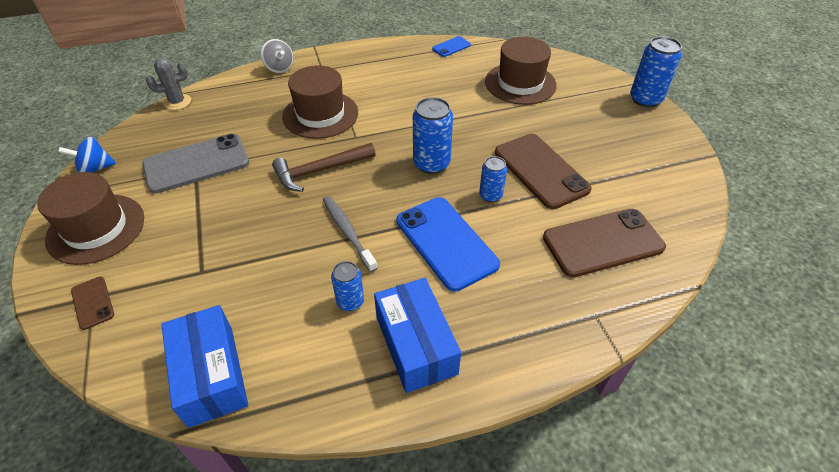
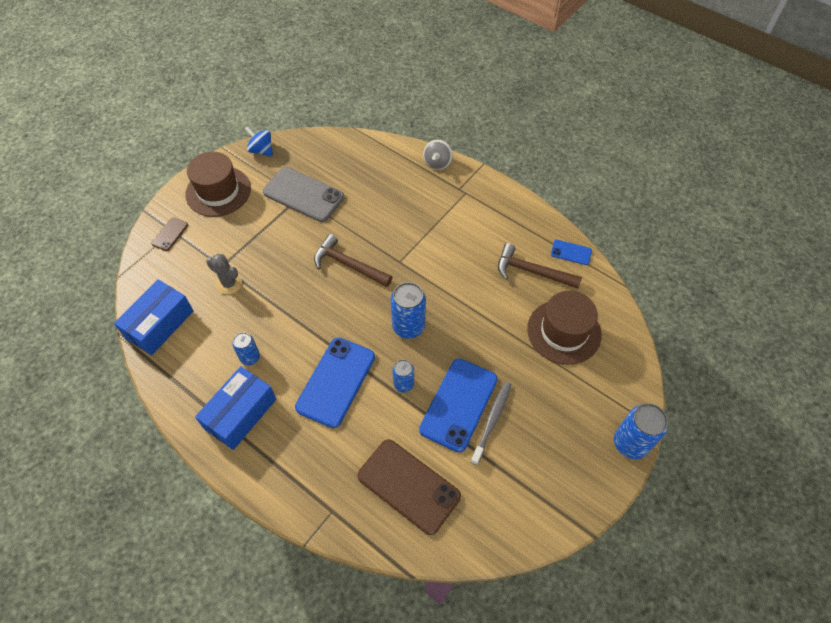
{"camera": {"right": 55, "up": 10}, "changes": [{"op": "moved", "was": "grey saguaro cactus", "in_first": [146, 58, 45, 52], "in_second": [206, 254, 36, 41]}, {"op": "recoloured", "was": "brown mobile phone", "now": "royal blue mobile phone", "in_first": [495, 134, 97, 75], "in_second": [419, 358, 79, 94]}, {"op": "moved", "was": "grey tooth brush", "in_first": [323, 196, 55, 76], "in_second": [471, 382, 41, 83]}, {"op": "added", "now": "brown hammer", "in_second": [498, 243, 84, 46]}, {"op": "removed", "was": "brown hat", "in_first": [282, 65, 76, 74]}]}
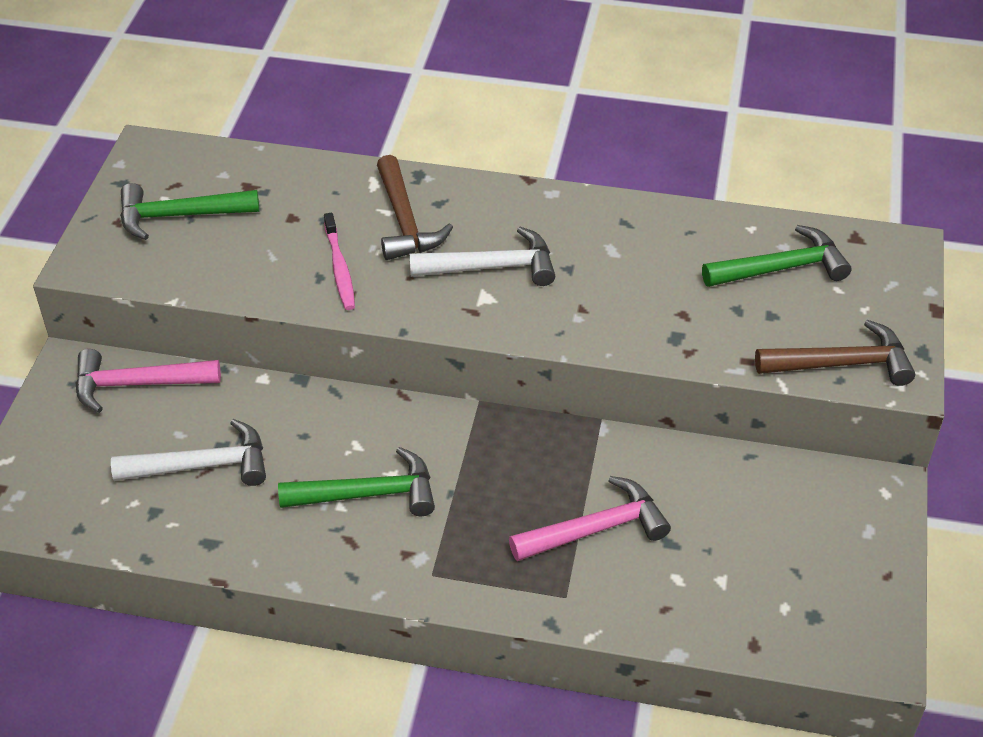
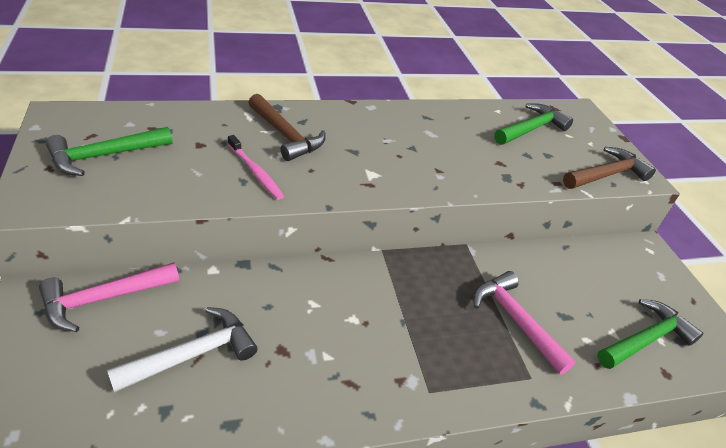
{"camera": {"right": -30, "up": -5}, "changes": [{"op": "turned", "was": "rosy hammer", "in_first": [509, 476, 162, 85], "in_second": [473, 271, 103, 104], "clockwise": -75}, {"op": "moved", "was": "emerald hammer", "in_first": [278, 447, 157, 69], "in_second": [597, 299, 106, 70]}, {"op": "removed", "was": "white hammer", "in_first": [409, 227, 146, 59]}]}
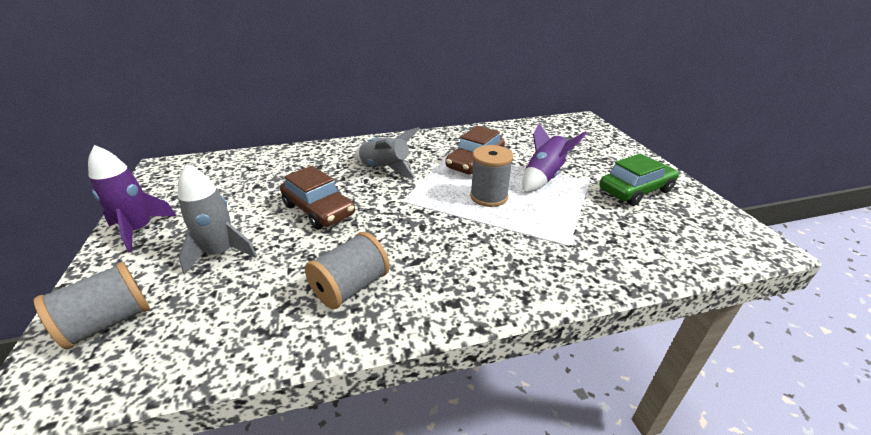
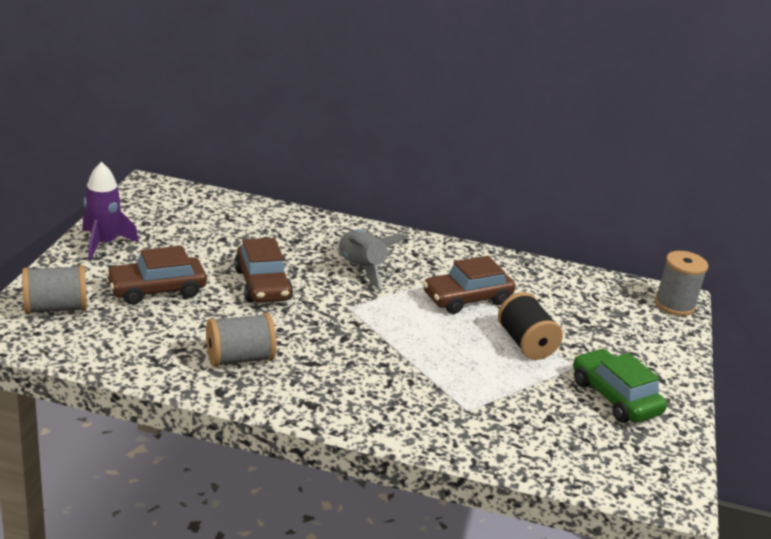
{"camera": {"right": 25, "up": -5}, "changes": [{"op": "replaced", "was": "grey toy rocket", "now": "brown automobile", "in_first": [177, 164, 80, 110], "in_second": [106, 246, 101, 59]}, {"op": "replaced", "was": "purple toy rocket", "now": "black reel of thread", "in_first": [522, 123, 65, 69], "in_second": [498, 292, 65, 68]}, {"op": "turned", "was": "emerald automobile", "in_first": [599, 154, 80, 52], "in_second": [573, 349, 94, 74], "clockwise": -120}, {"op": "moved", "was": "grey reel of thread", "in_first": [470, 145, 43, 62], "in_second": [655, 251, 53, 65]}]}
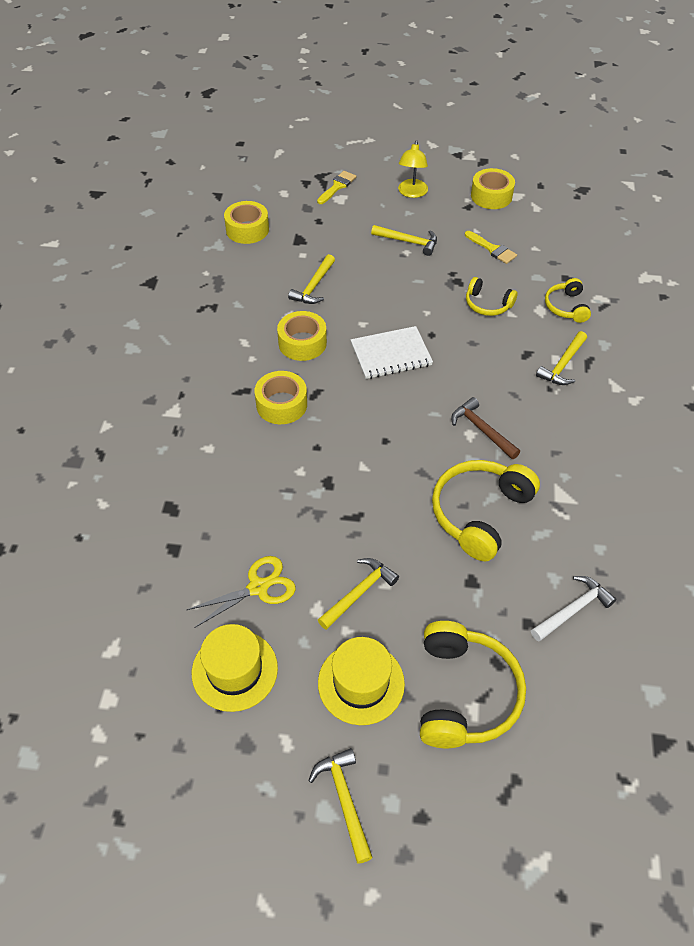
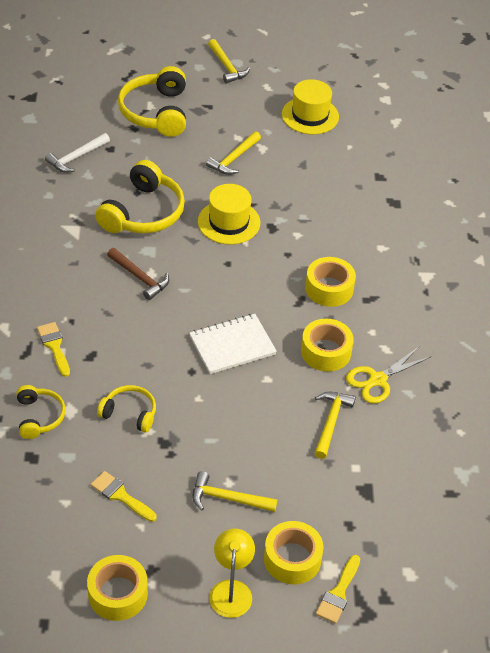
{"camera": {"right": 170, "up": -5}, "changes": [{"op": "replaced", "was": "bright yellow hammer", "now": "bright yellow paintbrush", "in_first": [536, 331, 51, 54], "in_second": [37, 322, 33, 55]}, {"op": "moved", "was": "bright yellow hat", "in_first": [318, 637, 87, 88], "in_second": [198, 184, 62, 61]}, {"op": "moved", "was": "bright yellow sticky tape", "in_first": [224, 201, 45, 43], "in_second": [264, 521, 59, 64]}, {"op": "moved", "was": "bright yellow pair of scissors", "in_first": [187, 556, 109, 72], "in_second": [346, 347, 85, 57]}]}
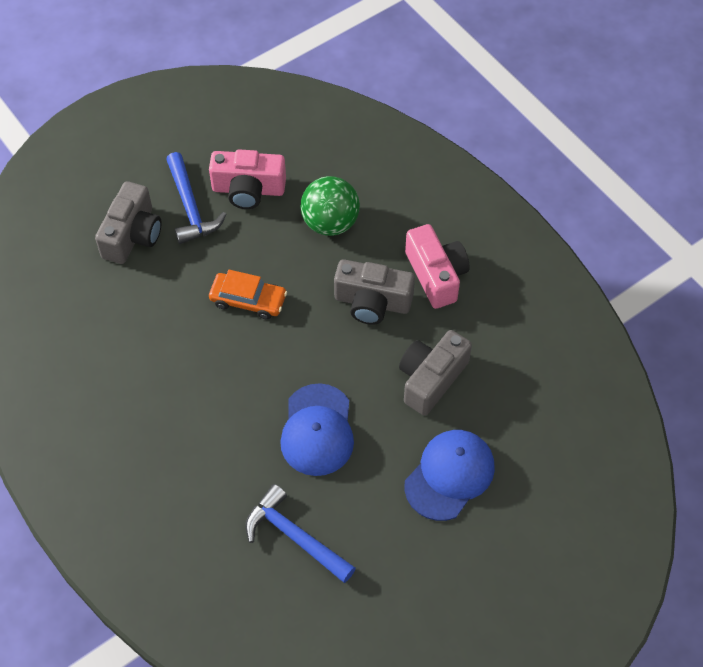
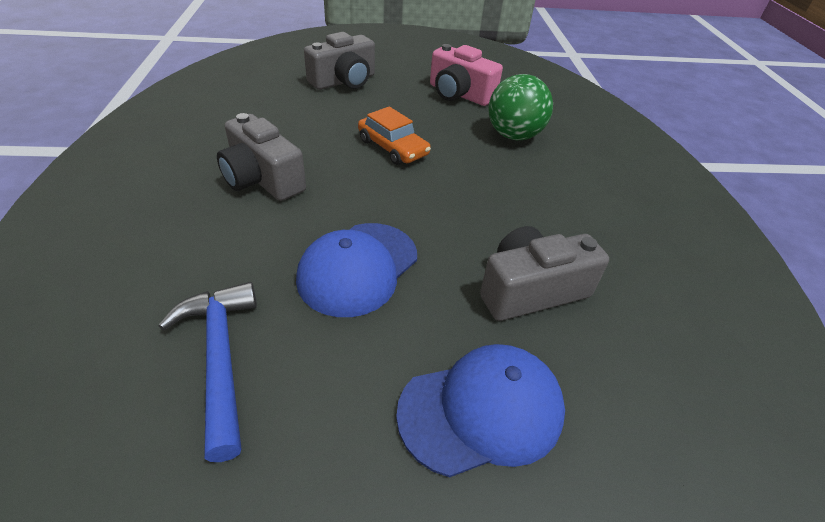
{"camera": {"right": 30, "up": -15}, "changes": [{"op": "moved", "was": "grey photo camera", "in_first": [334, 259, 81, 66], "in_second": [217, 113, 89, 88]}, {"op": "removed", "was": "royal blue hammer", "in_first": [166, 152, 60, 92]}, {"op": "removed", "was": "rosy photo camera", "in_first": [405, 224, 64, 85]}]}
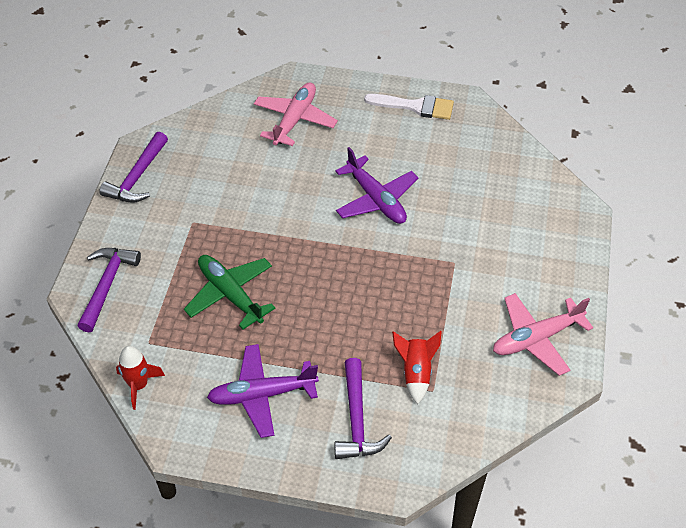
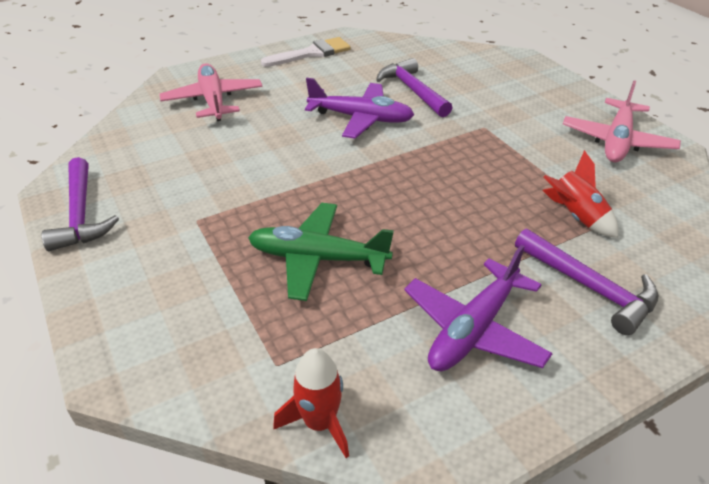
{"camera": {"right": -40, "up": -10}, "changes": [{"op": "moved", "was": "purple hammer", "in_first": [78, 248, 63, 84], "in_second": [376, 58, 76, 59]}]}
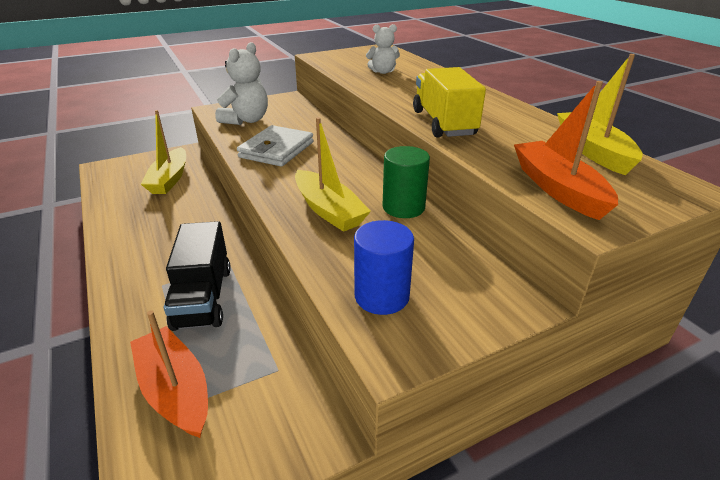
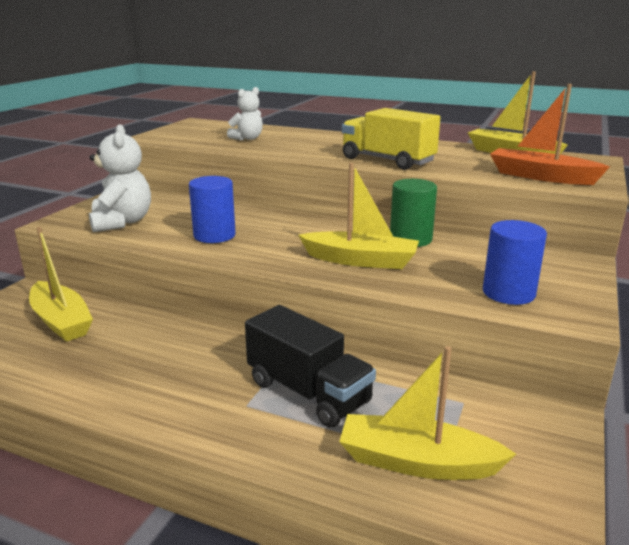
{"camera": {"right": -40, "up": -10}, "changes": [{"op": "replaced", "was": "white billfold", "now": "royal blue cylinder shape", "in_first": [237, 125, 77, 41], "in_second": [189, 176, 47, 67]}, {"op": "recoloured", "was": "orange sailboat", "now": "bright yellow sailboat", "in_first": [130, 310, 78, 128], "in_second": [339, 346, 177, 134]}]}
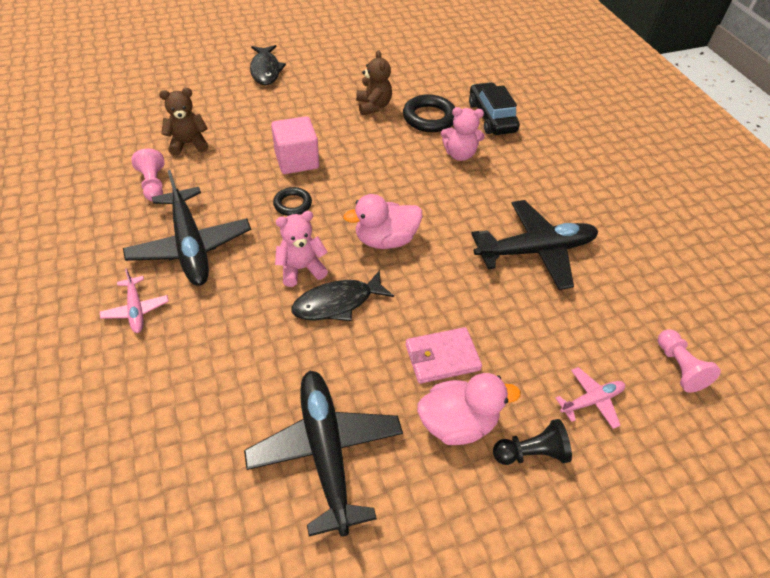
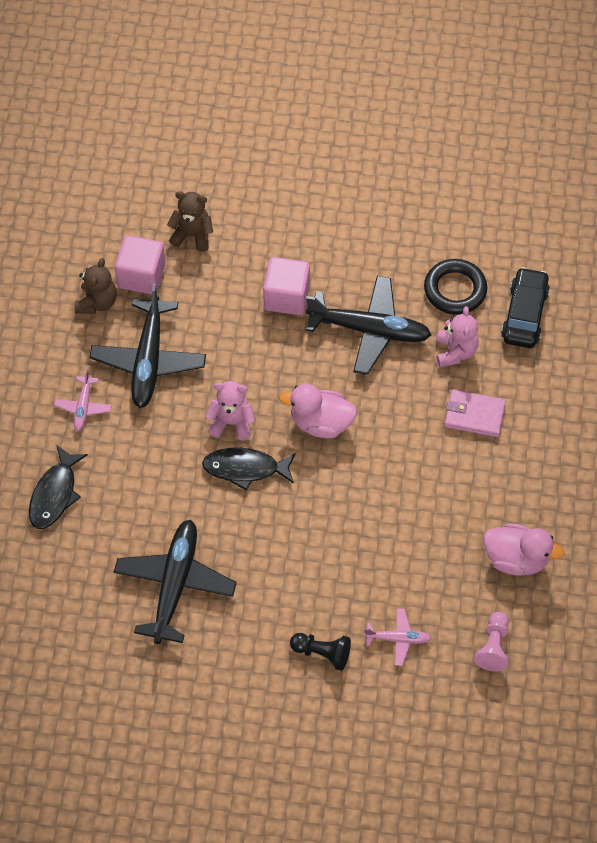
{"camera": {"right": 30, "up": 10}, "changes": [{"op": "moved", "was": "black toy fish", "in_first": [250, 45, 36, 40], "in_second": [29, 445, 59, 84]}, {"op": "moved", "was": "brown teddy", "in_first": [356, 50, 36, 65], "in_second": [75, 258, 42, 56]}, {"op": "replaced", "was": "rosy game pawn", "now": "rosy cube", "in_first": [131, 149, 34, 52], "in_second": [115, 235, 51, 60]}, {"op": "moved", "was": "black aeroplane", "in_first": [471, 200, 127, 90], "in_second": [306, 276, 125, 99]}, {"op": "turned", "was": "rosy teddy", "in_first": [441, 107, 44, 54], "in_second": [436, 306, 43, 61], "clockwise": -120}, {"op": "moved", "was": "rosy billfold", "in_first": [405, 327, 77, 57], "in_second": [444, 389, 62, 48]}, {"op": "moved", "was": "rosy duck", "in_first": [417, 373, 104, 72], "in_second": [483, 523, 81, 53]}, {"op": "removed", "was": "black ring", "in_first": [273, 187, 39, 29]}]}
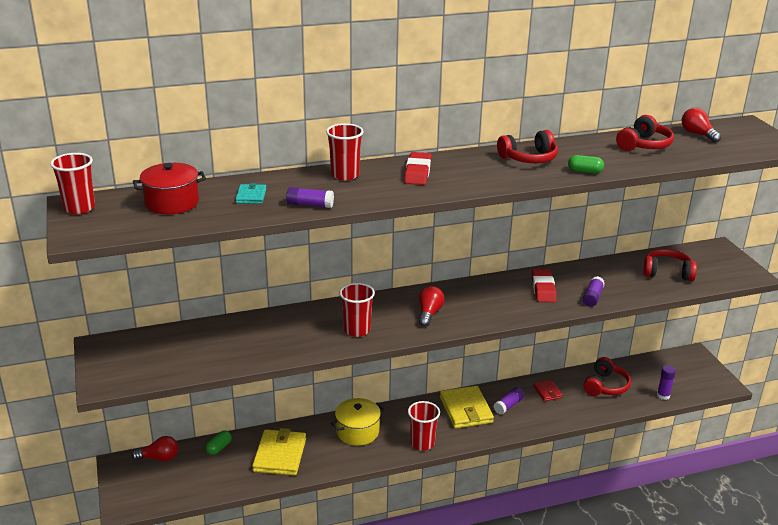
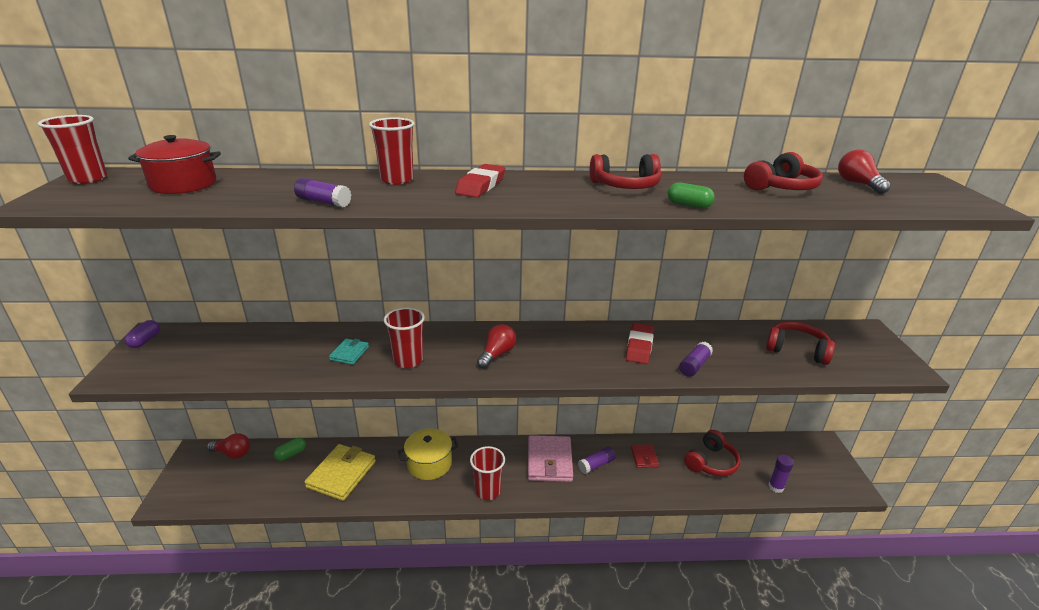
{"camera": {"right": 15, "up": 0}, "changes": [{"op": "added", "now": "purple pill", "in_second": [124, 320, 36, 28]}, {"op": "moved", "was": "turquoise billfold", "in_first": [235, 183, 31, 21], "in_second": [329, 339, 40, 26]}, {"op": "recoloured", "was": "bright yellow billfold", "now": "rosy billfold", "in_first": [440, 386, 54, 43], "in_second": [528, 435, 45, 47]}]}
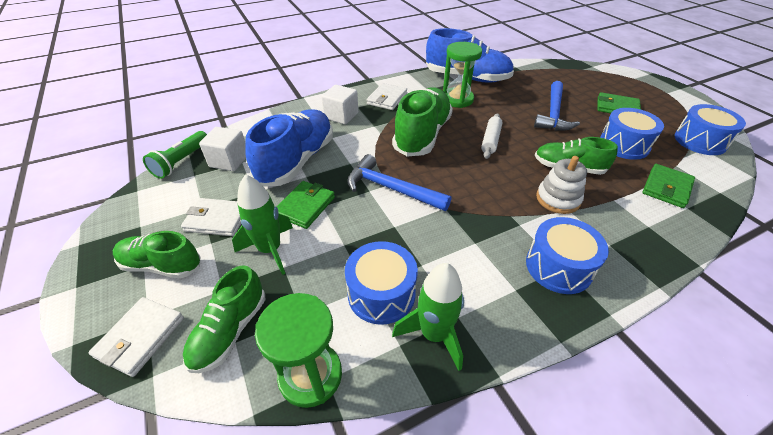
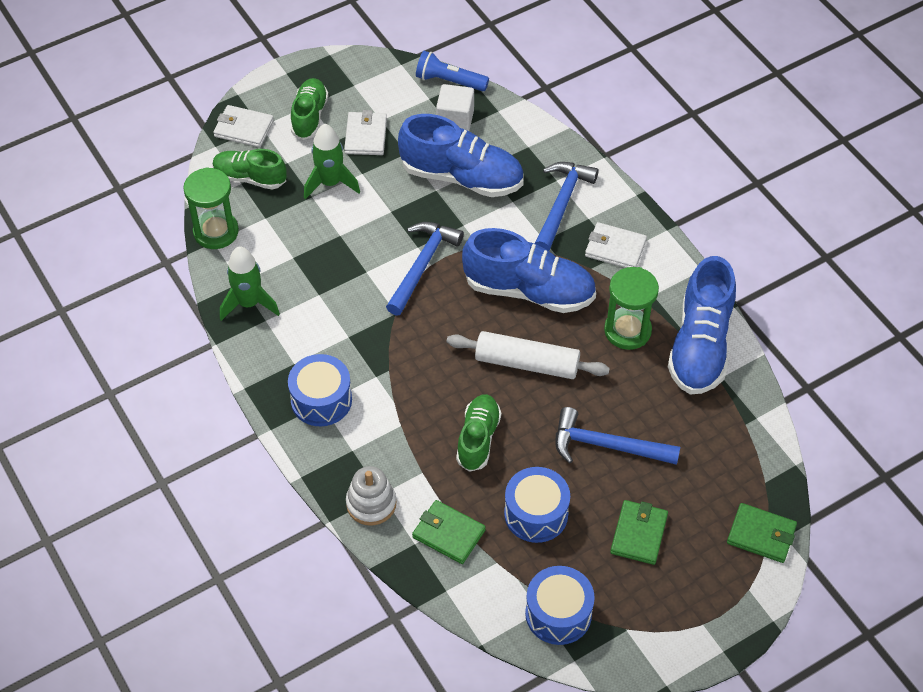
{"camera": {"right": 85, "up": 10}, "changes": [{"op": "moved", "was": "white stacking toy", "in_first": [536, 156, 51, 58], "in_second": [346, 466, 50, 60]}, {"op": "recoloured", "was": "emerald flashlight", "now": "royal blue flashlight", "in_first": [143, 131, 64, 48], "in_second": [416, 51, 73, 40]}, {"op": "resized", "was": "white pastry roller", "in_first": [481, 113, 21, 46], "in_second": [447, 331, 163, 48], "ratio": 1.6}, {"op": "recoloured", "was": "emerald shoe", "now": "royal blue shoe", "in_first": [392, 87, 61, 69], "in_second": [462, 228, 134, 85]}, {"op": "replaced", "was": "white cube", "now": "royal blue hammer", "in_first": [322, 85, 36, 39], "in_second": [535, 162, 64, 89]}, {"op": "moved", "was": "emerald billfold", "in_first": [277, 181, 58, 48], "in_second": [727, 503, 70, 60]}, {"op": "removed", "was": "royal blue snare drum", "in_first": [345, 241, 73, 84]}]}
